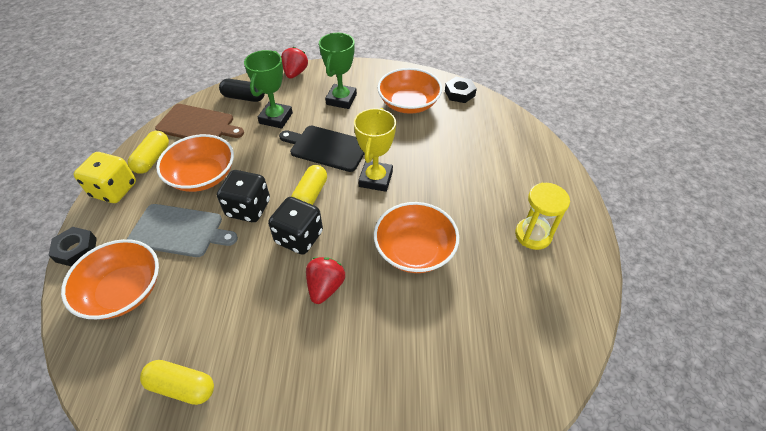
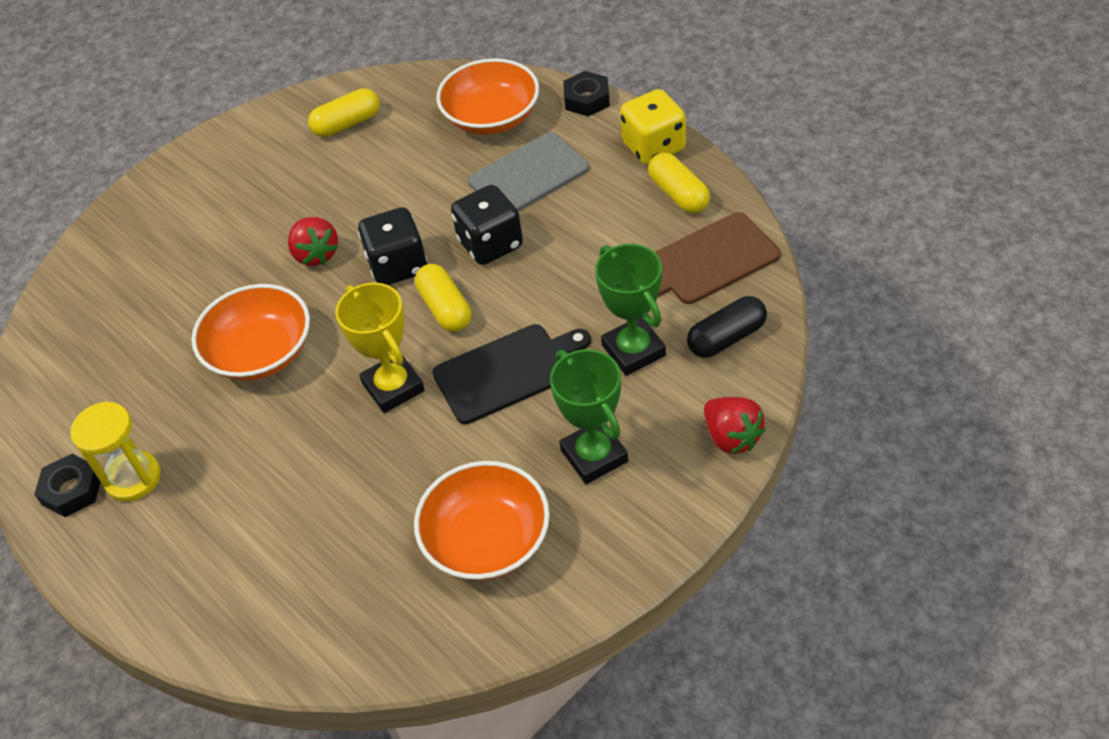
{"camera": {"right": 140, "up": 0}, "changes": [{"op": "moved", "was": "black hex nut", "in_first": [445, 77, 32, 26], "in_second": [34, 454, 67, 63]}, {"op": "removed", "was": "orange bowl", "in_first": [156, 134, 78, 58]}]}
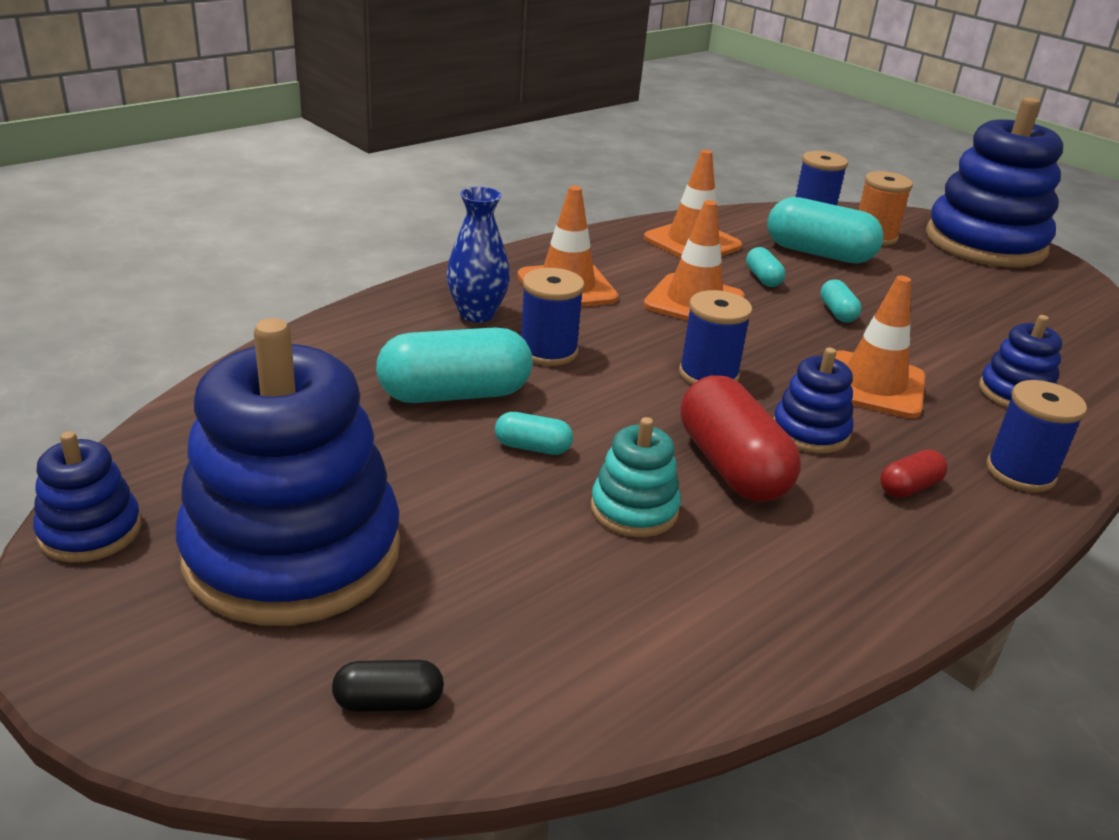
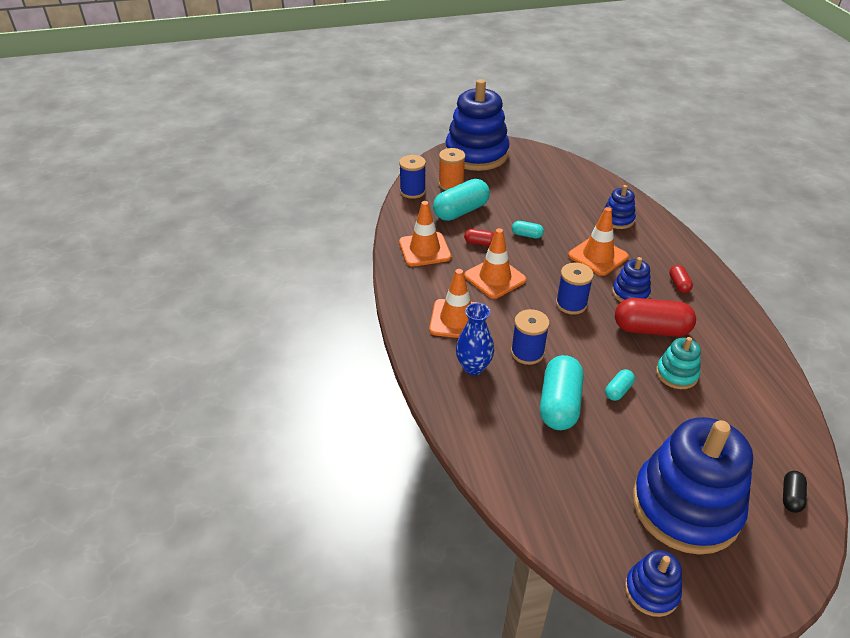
{"camera": {"right": -60, "up": 10}, "changes": [{"op": "recoloured", "was": "turquoise pill", "now": "crimson pill", "in_first": [746, 247, 39, 40], "in_second": [464, 229, 31, 17]}, {"op": "removed", "was": "royal blue reel of thread", "in_first": [986, 380, 101, 112]}]}
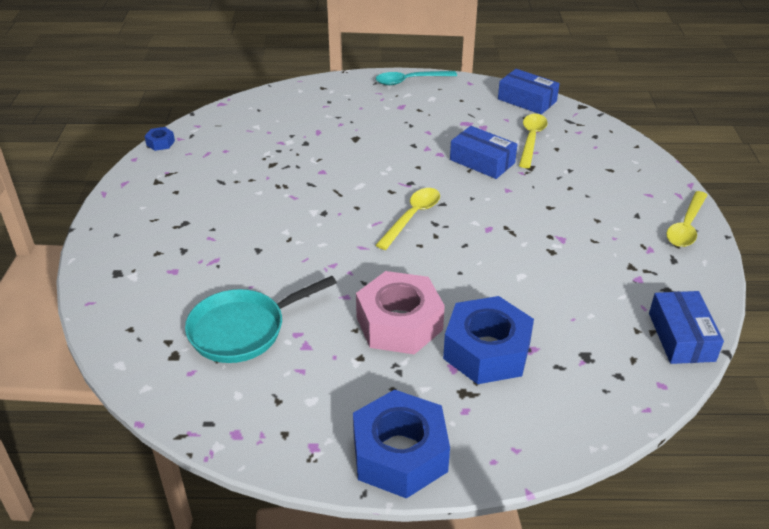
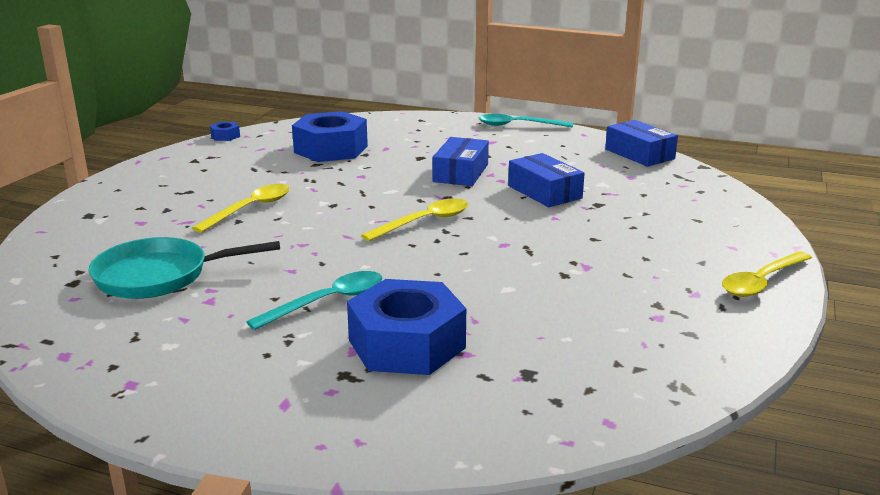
{"camera": {"right": 20, "up": -15}, "changes": [{"op": "moved", "was": "bright yellow teaspoon", "in_first": [519, 114, 28, 54], "in_second": [192, 184, 98, 49]}, {"op": "replaced", "was": "rosy hex nut", "now": "turquoise teaspoon", "in_first": [356, 271, 89, 84], "in_second": [246, 271, 136, 59]}, {"op": "moved", "was": "royal blue hex nut", "in_first": [353, 389, 97, 110], "in_second": [292, 111, 76, 51]}, {"op": "moved", "was": "royal blue package", "in_first": [649, 291, 75, 73], "in_second": [432, 137, 57, 49]}]}
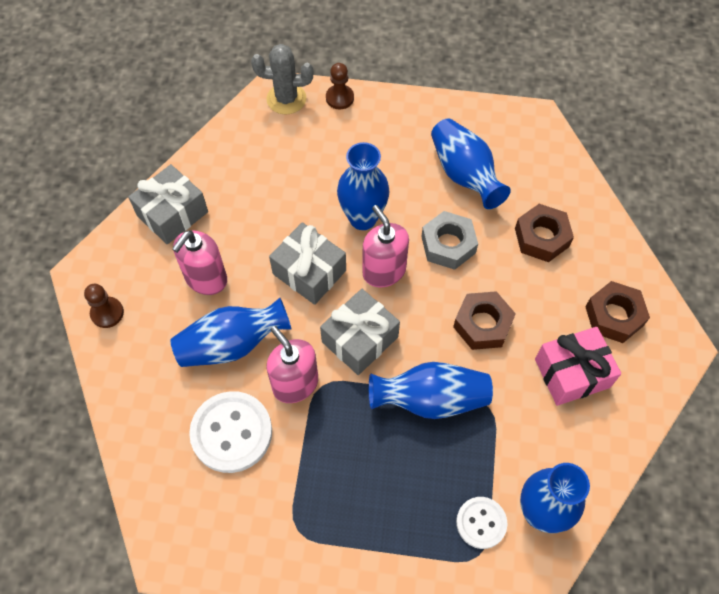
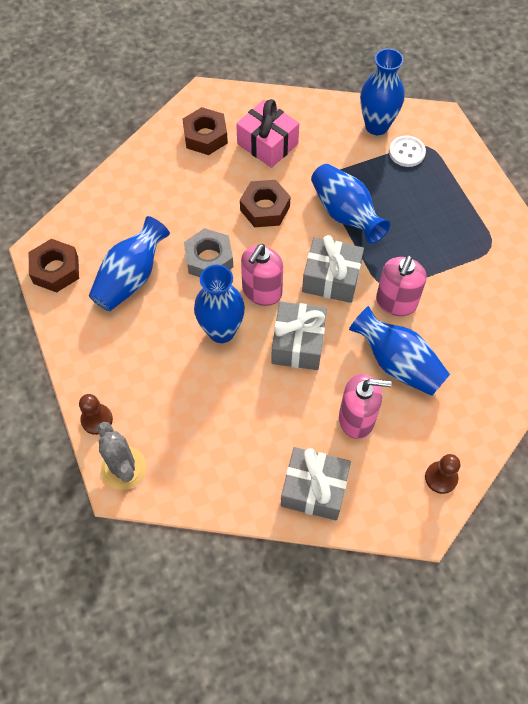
{"camera": {"right": -120, "up": 0}, "changes": [{"op": "moved", "was": "brown hex nut", "in_first": [515, 204, 59, 58], "in_second": [29, 239, 50, 54]}, {"op": "removed", "was": "white button", "in_first": [189, 391, 83, 82]}]}
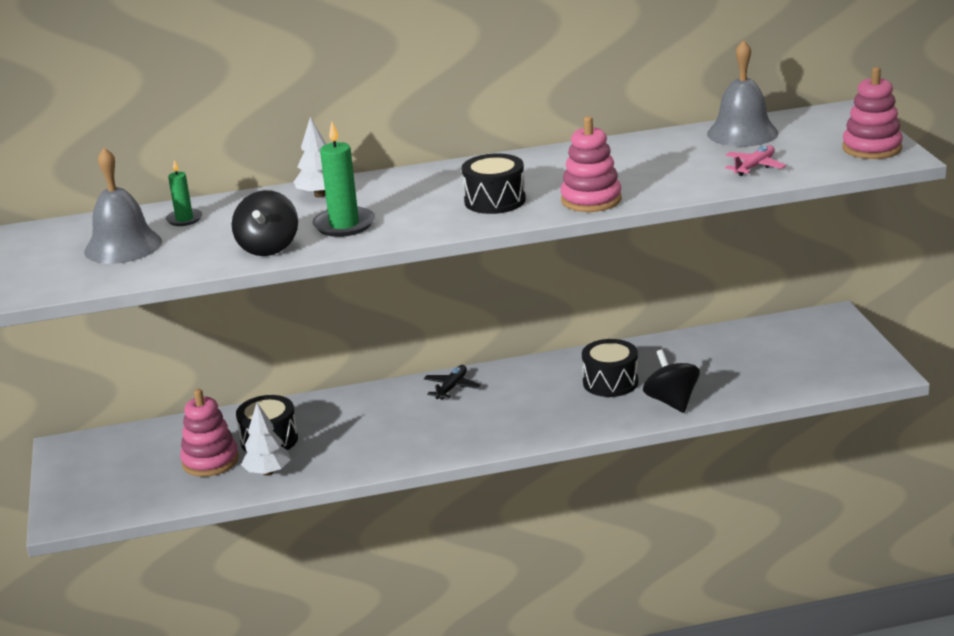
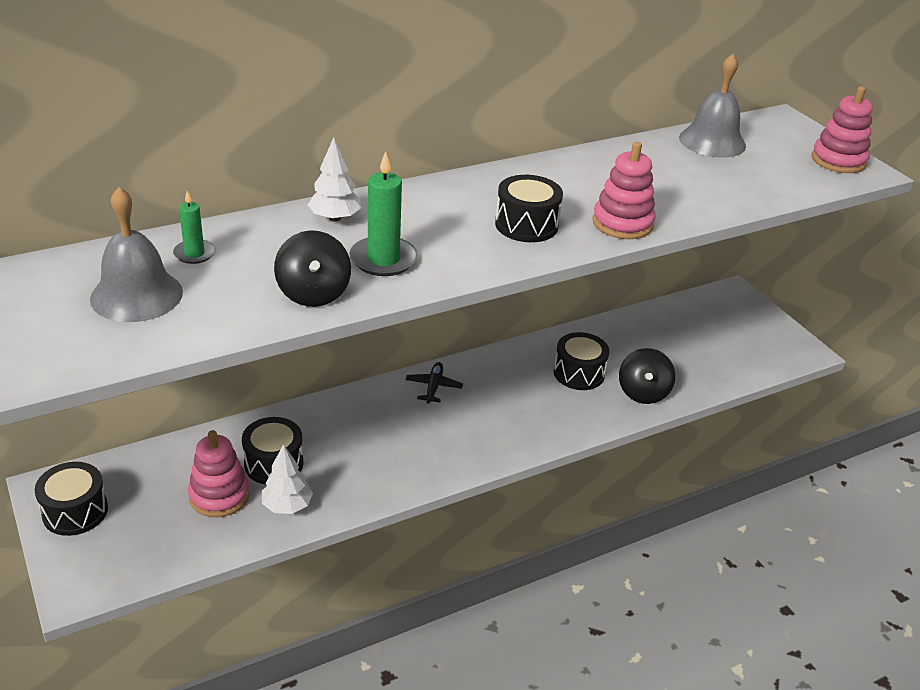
{"camera": {"right": -20, "up": 10}, "changes": [{"op": "added", "now": "black snare drum", "in_second": [35, 462, 73, 74]}, {"op": "turned", "was": "black spinning top", "in_first": [643, 349, 57, 64], "in_second": [619, 348, 56, 56], "clockwise": -135}, {"op": "removed", "was": "rosy aeroplane", "in_first": [725, 146, 61, 30]}]}
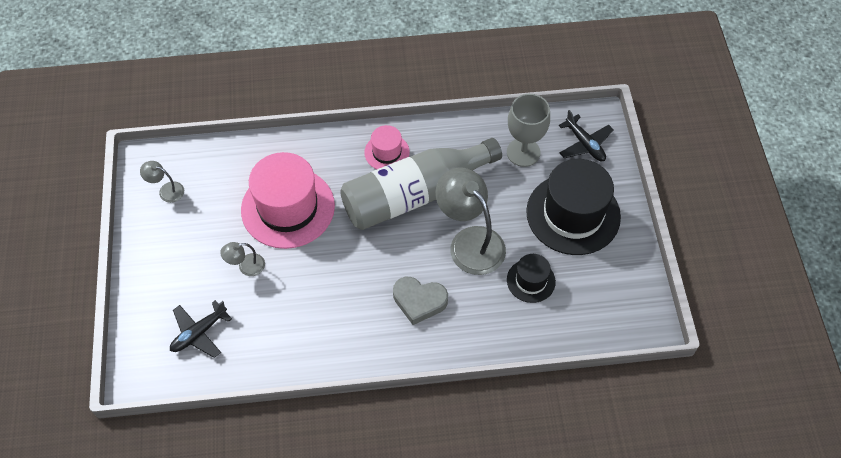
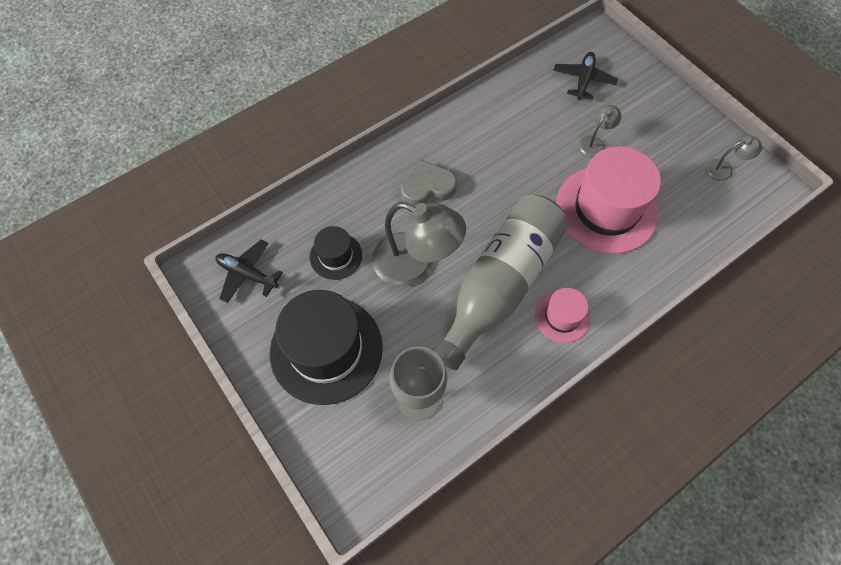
{"camera": {"right": 150, "up": 5}, "changes": [{"op": "moved", "was": "black aeroplane", "in_first": [559, 110, 55, 51], "in_second": [215, 240, 68, 63]}]}
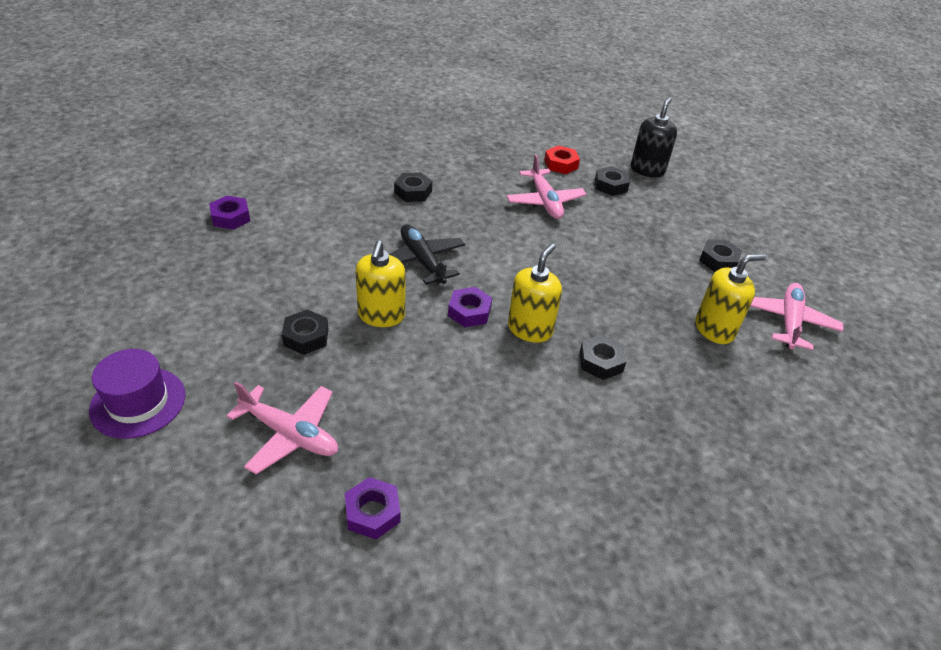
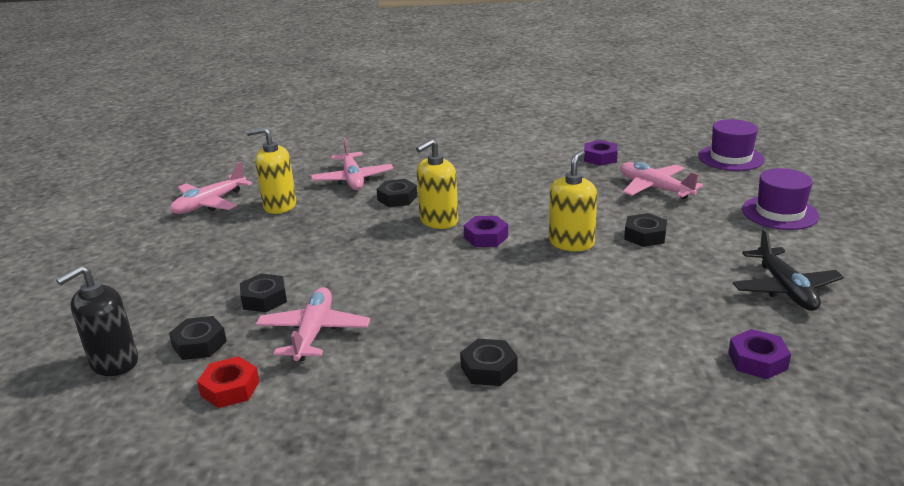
{"camera": {"right": -155, "up": -15}, "changes": [{"op": "moved", "was": "black hex nut", "in_first": [699, 240, 43, 32], "in_second": [240, 273, 47, 39]}, {"op": "added", "now": "rosy aeroplane", "in_second": [311, 138, 82, 52]}, {"op": "added", "now": "purple hat", "in_second": [698, 119, 67, 52]}, {"op": "moved", "was": "black aeroplane", "in_first": [389, 225, 76, 60], "in_second": [733, 229, 111, 82]}]}
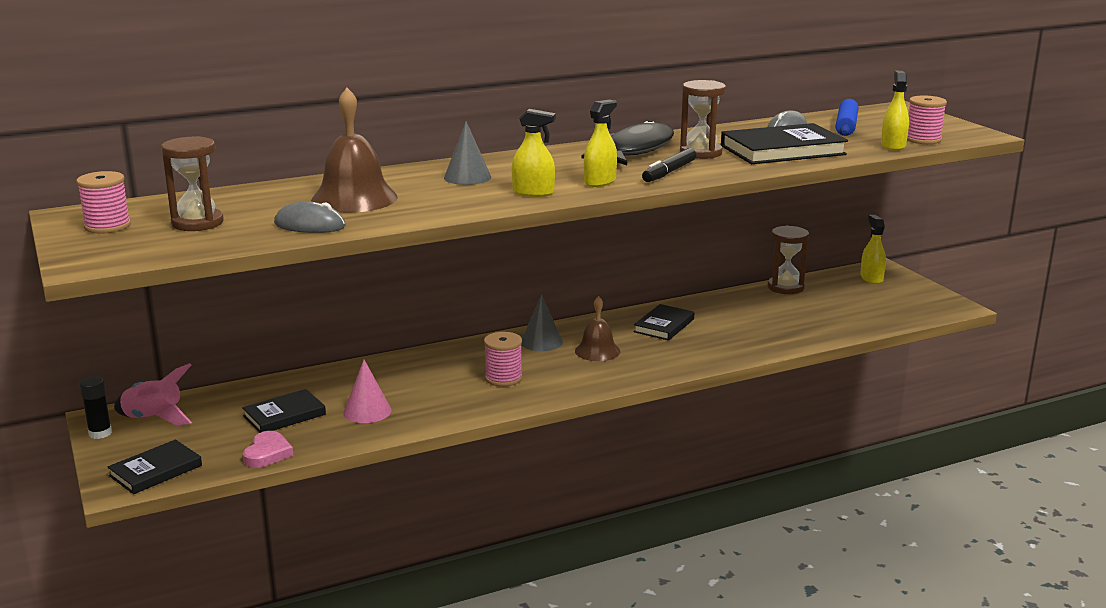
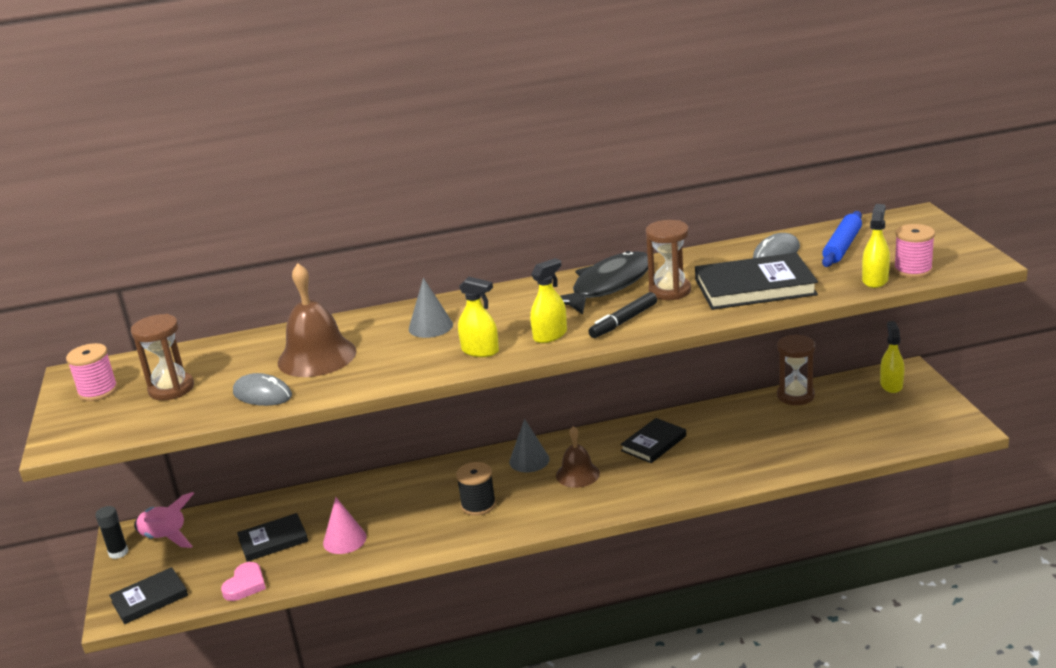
{"camera": {"right": 15, "up": 5}, "changes": [{"op": "recoloured", "was": "rosy reel of thread", "now": "black reel of thread", "in_first": [484, 332, 39, 55], "in_second": [456, 462, 40, 54]}]}
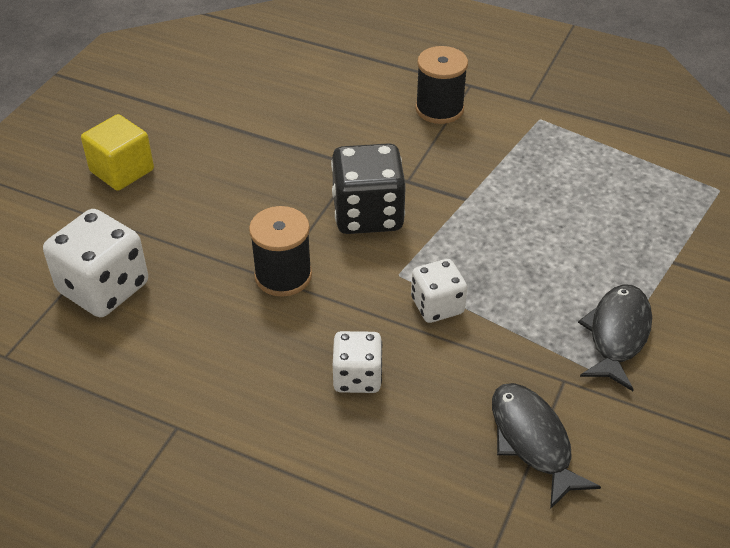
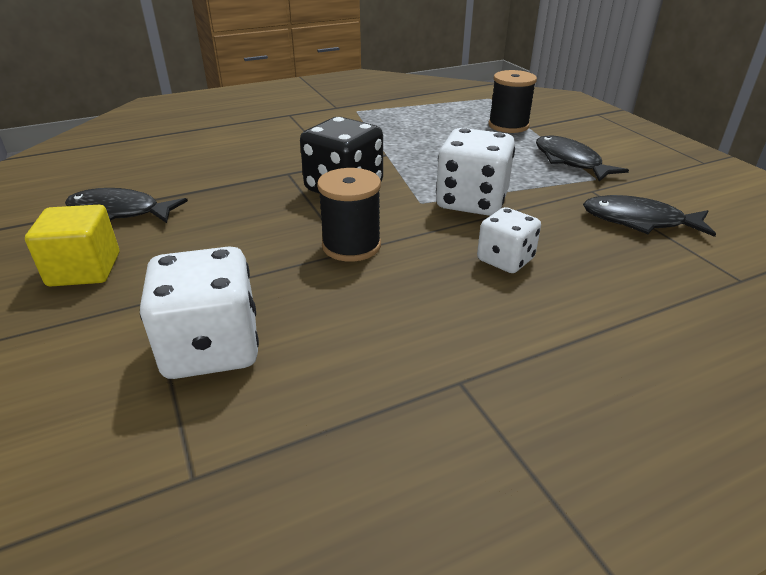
{"camera": {"right": -50, "up": -10}, "changes": [{"op": "added", "now": "black toy fish", "in_second": [65, 188, 123, 35]}, {"op": "resized", "was": "white game die", "in_first": [411, 259, 56, 64], "in_second": [436, 128, 79, 88], "ratio": 1.64}, {"op": "moved", "was": "black reel of thread", "in_first": [415, 46, 53, 78], "in_second": [488, 70, 49, 63]}]}
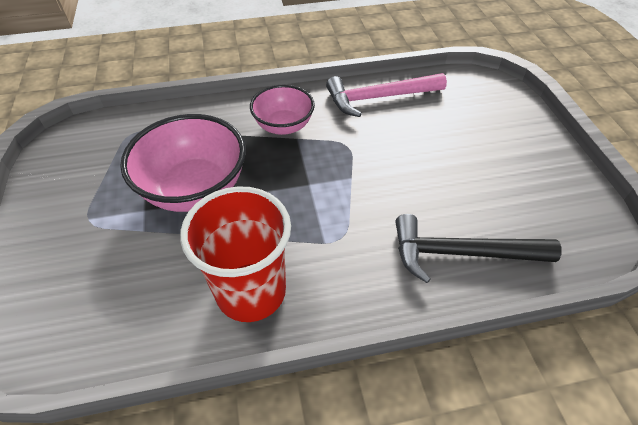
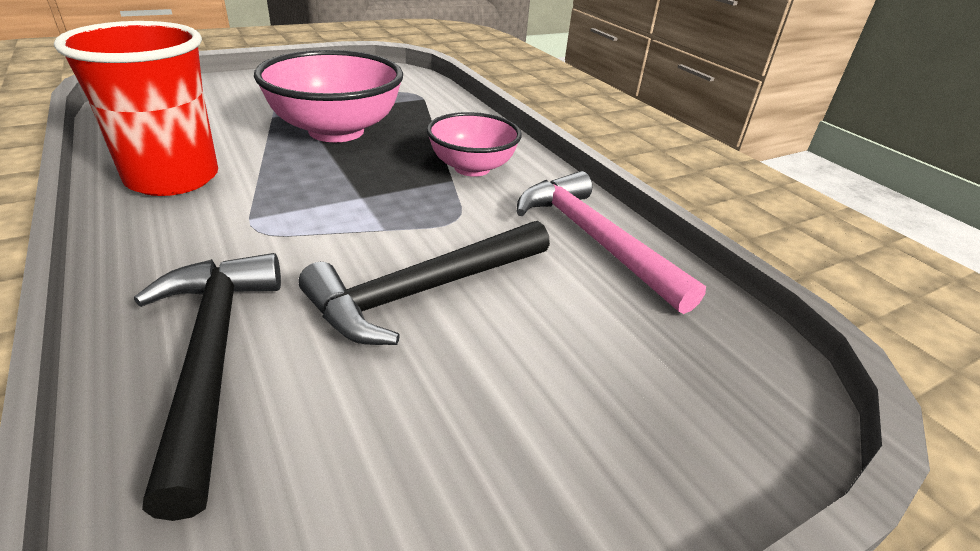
{"camera": {"right": 70, "up": -15}, "changes": [{"op": "added", "now": "black hammer", "in_second": [299, 221, 251, 124]}]}
